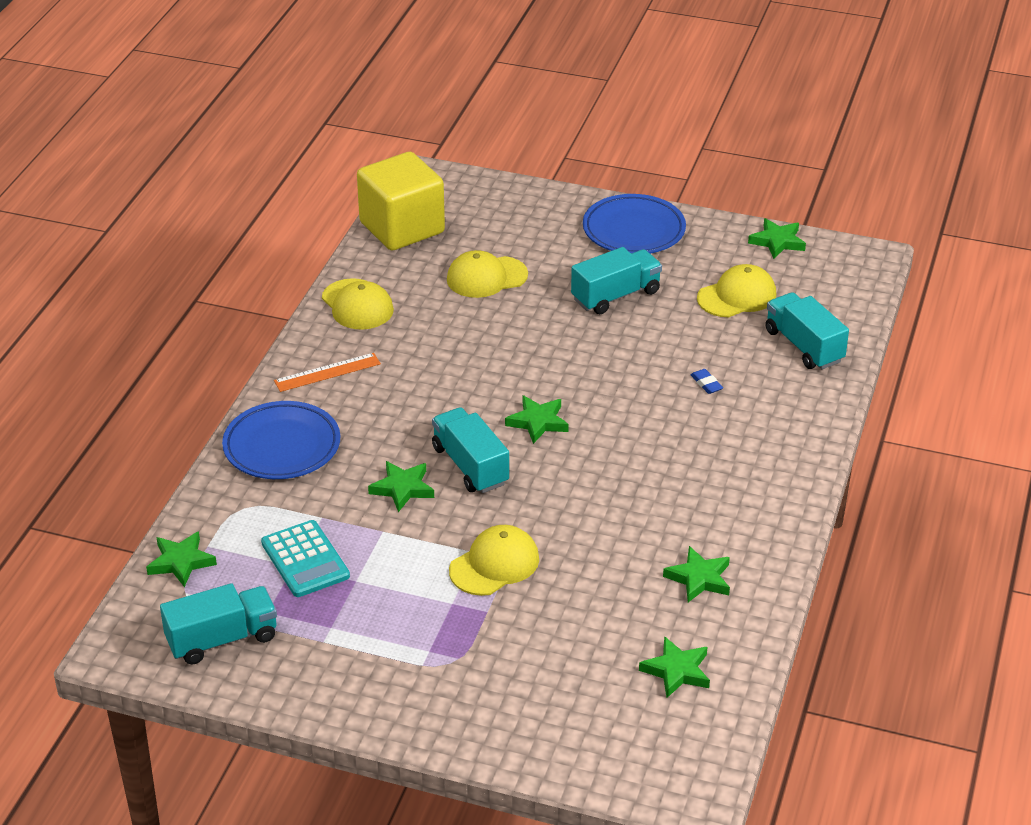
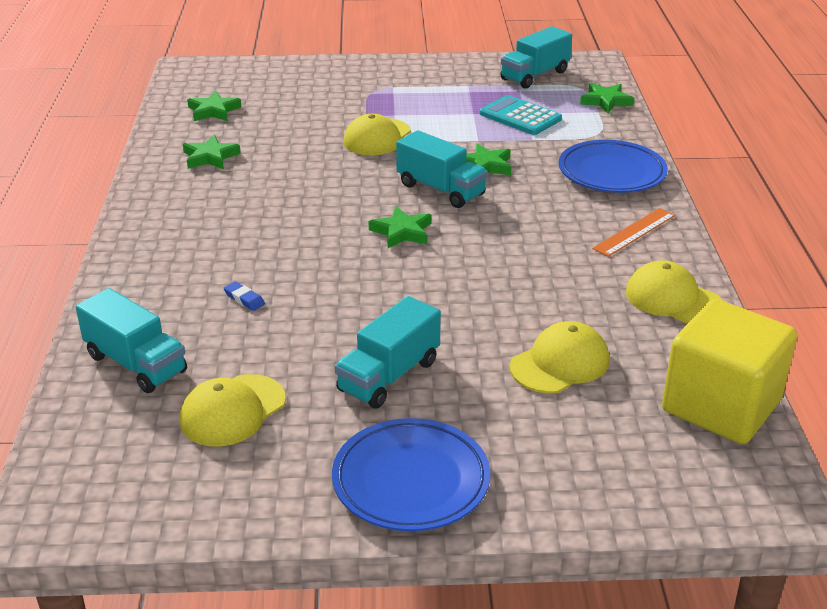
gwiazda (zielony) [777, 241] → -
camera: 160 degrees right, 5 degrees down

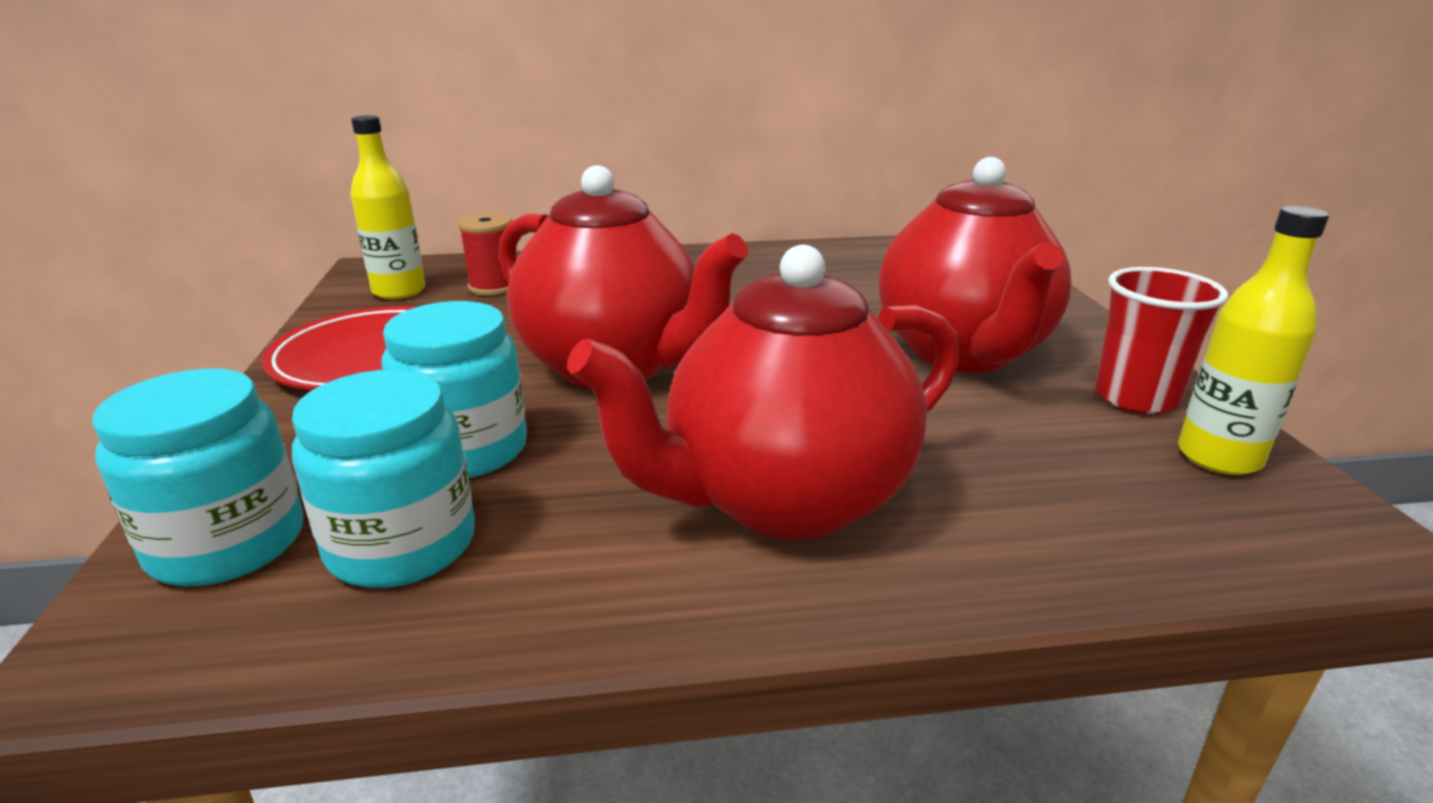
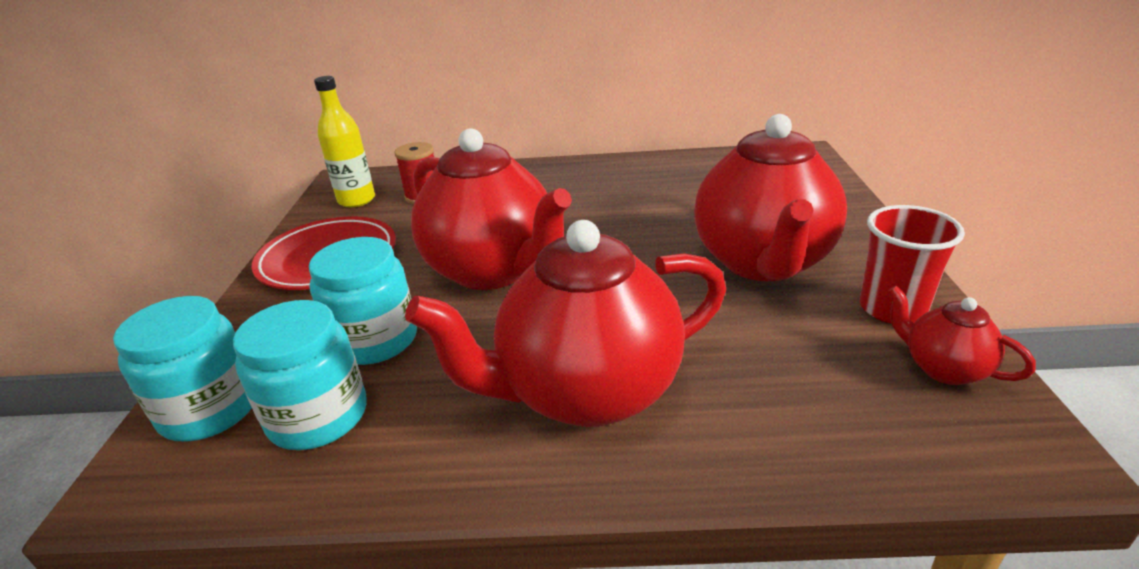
butelka (żółty) [1219, 457] → imbryk (czerwony) [943, 368]
camera: 10 degrees right, 5 degrees up

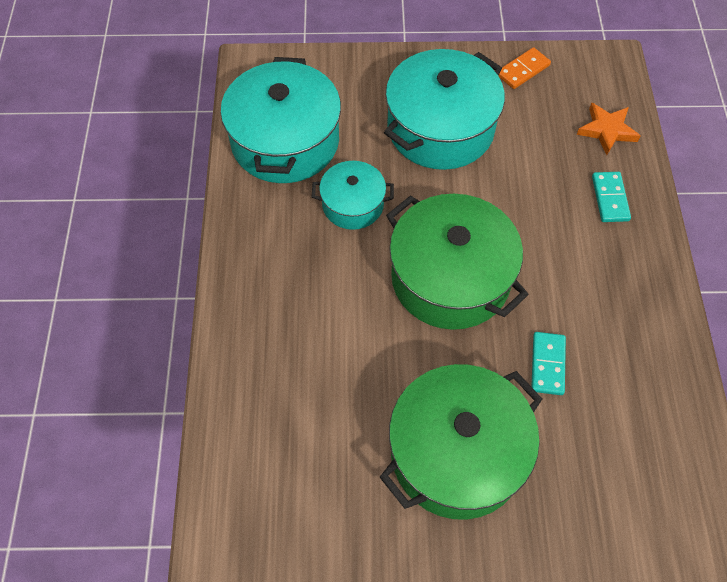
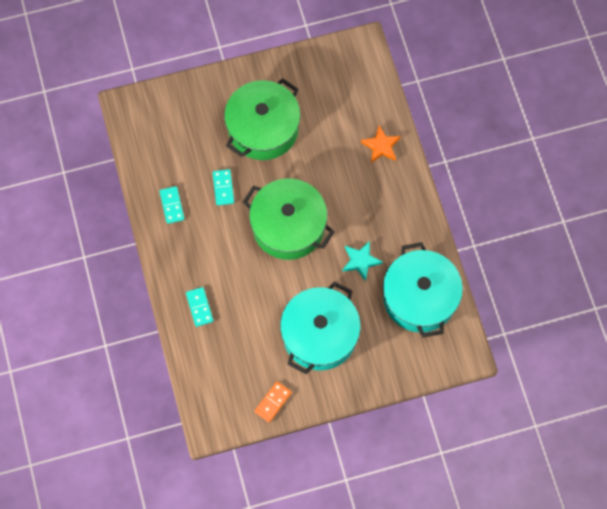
garnek (turkusowy) [353, 205] → gwiazda (turkusowy) [360, 261]
gwiazda (pomarańczowy) [607, 130] → gwiazda (pomarańczowy) [381, 146], relocated
- → kostka domina (turkusowy) [172, 205]
camera: 165 degrees right, 10 degrees up

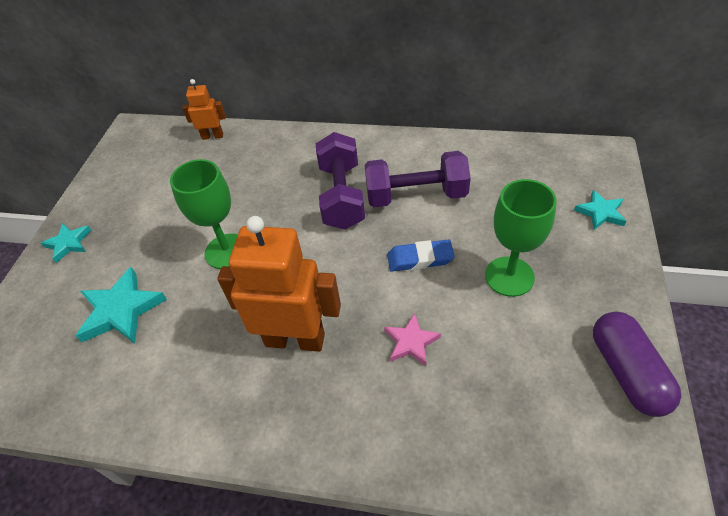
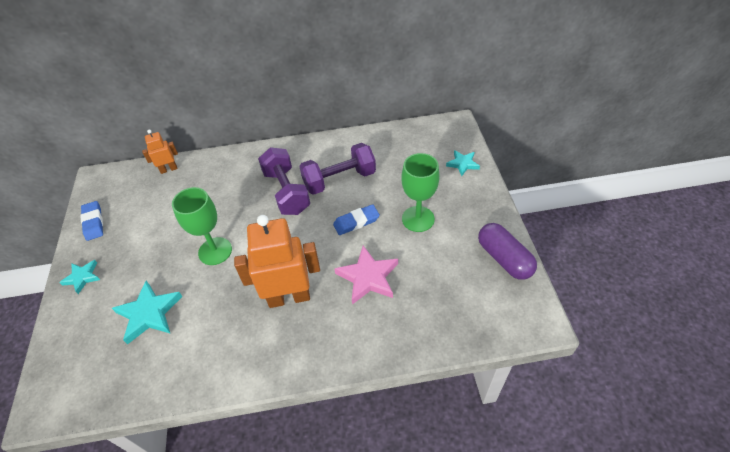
gwiazda (różowy) [411, 342] → gwiazda (różowy) [368, 277], x1.66
- → gumka do mazania (niebieski) [93, 222]
camera: 20 degrees left, 0 degrees up

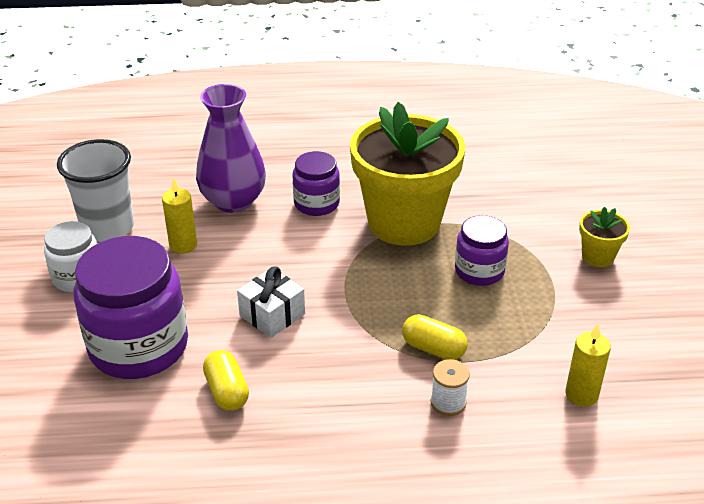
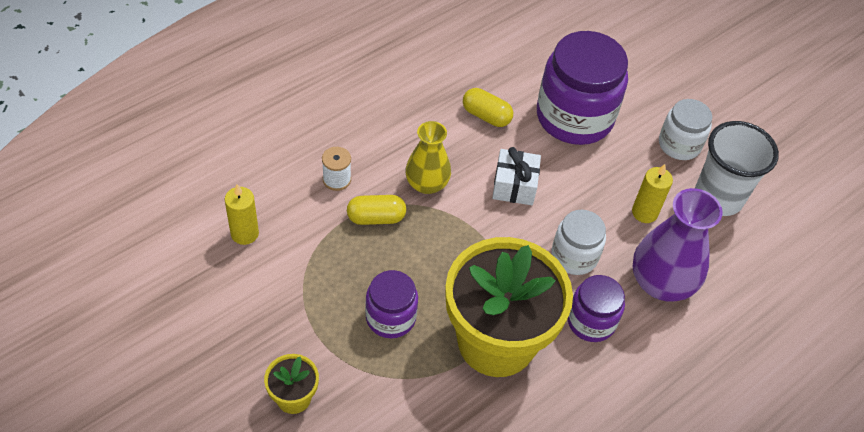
- → wazon (żółty) [427, 184]
- → słoik (biały) [574, 256]
camera: 140 degrees right, 15 degrees up

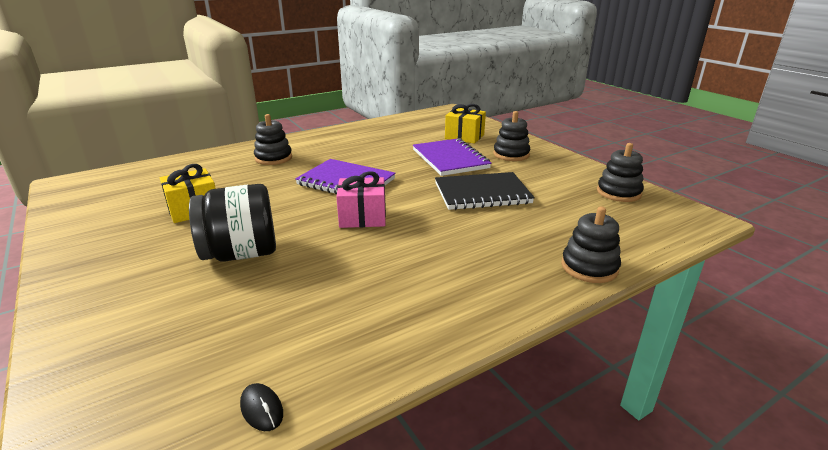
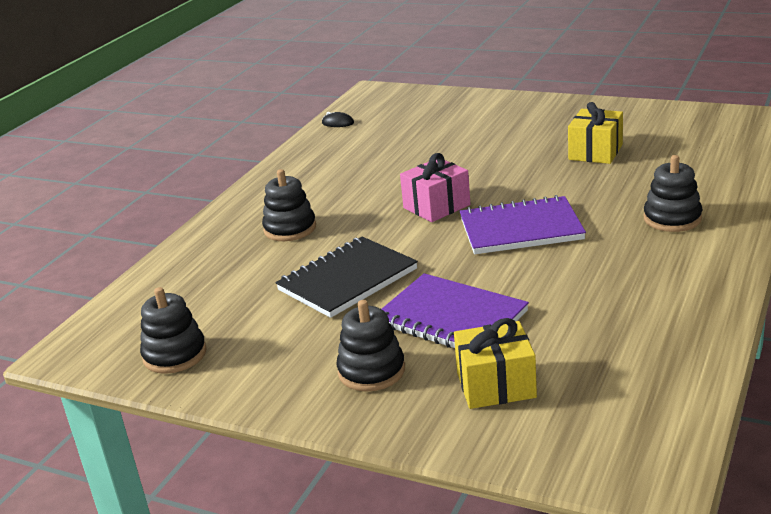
słoik (czarny) [241, 253] → -
zabawka nakładanka (czarny) [589, 267] → zabawka nakładanka (czarny) [290, 229], relocated
camera: 150 degrees right, 0 degrees up

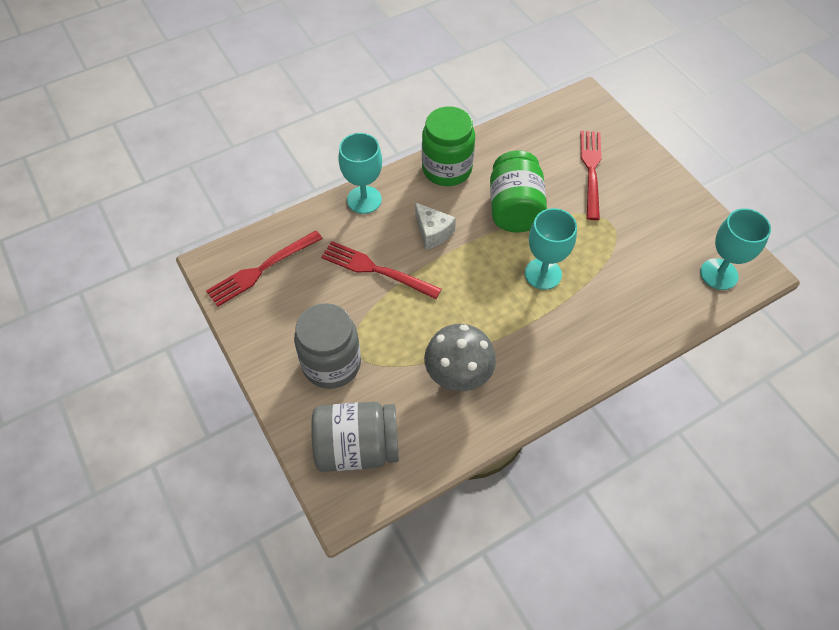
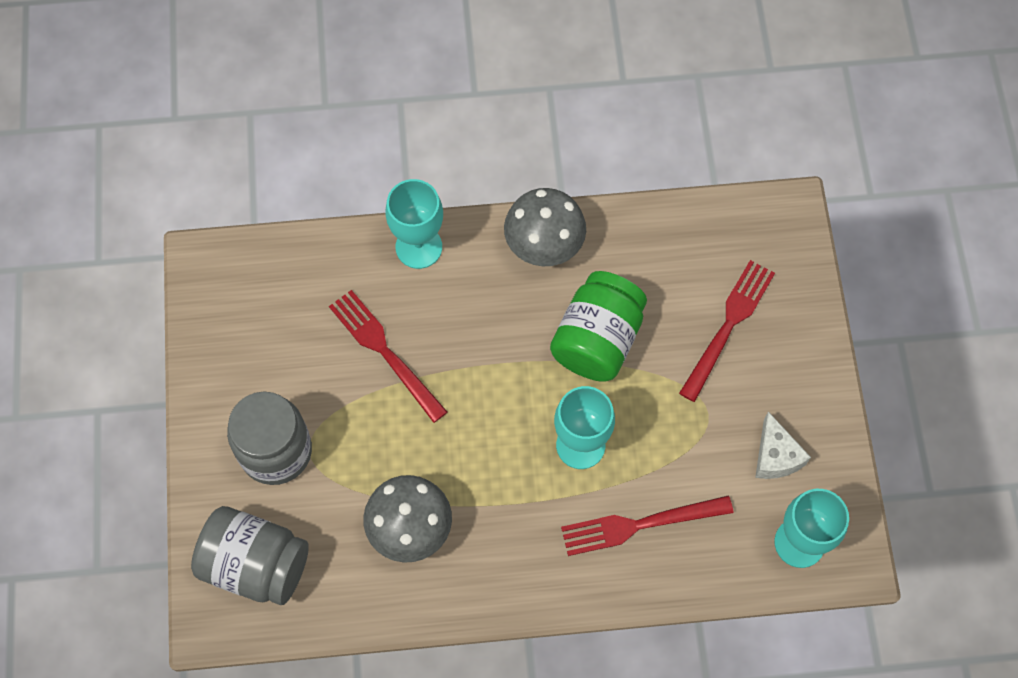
widelec (czerwony) [261, 270] → widelec (czerwony) [639, 525], relocated
ser (biały) [433, 232] → ser (biały) [775, 456], relocated
słoik (zielony) [447, 169] → grzyb (szary) [544, 245]
camera: 25 degrees right, 10 degrees up

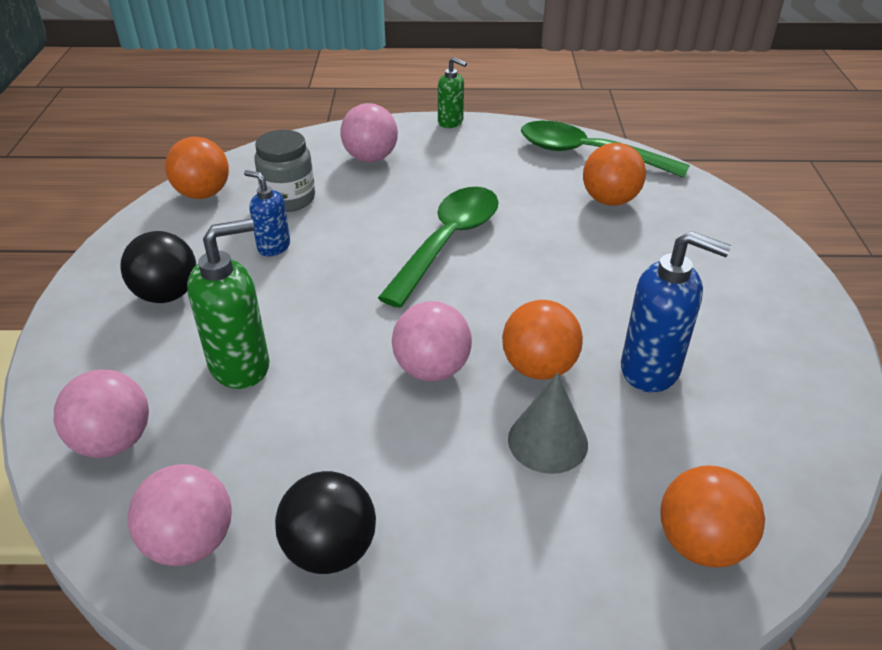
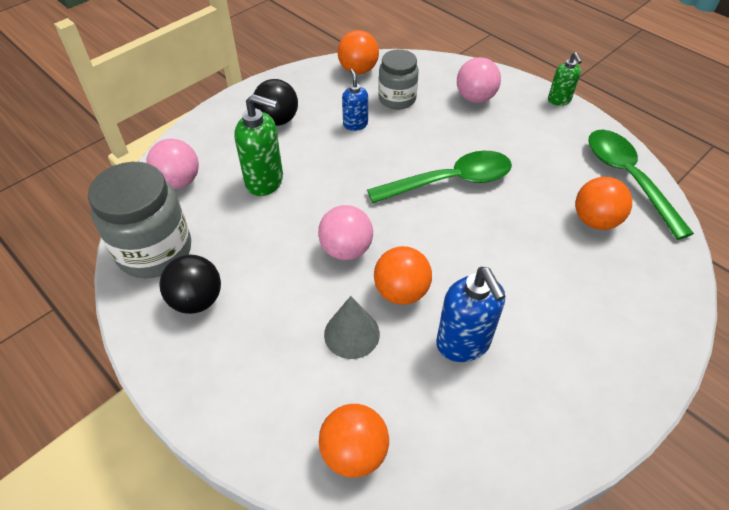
piłka (różowy) [190, 542] → słoik (szary) [155, 251]
camera: 45 degrees right, 10 degrees up

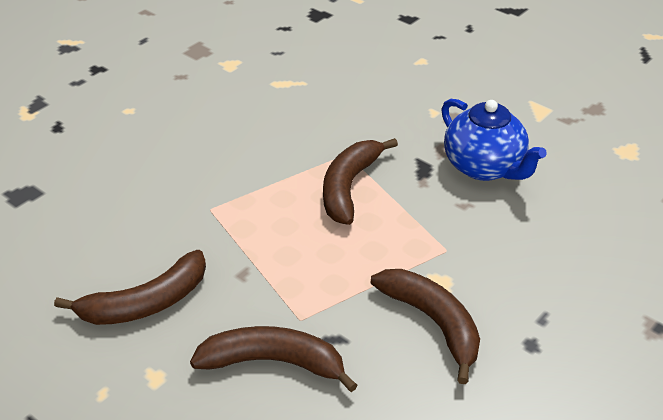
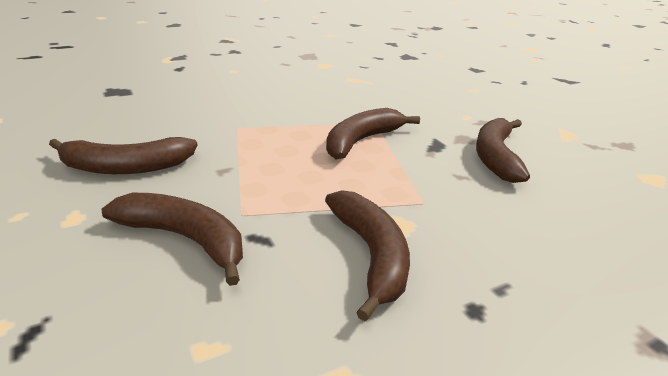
imbryk (niebieski) [485, 167] → banan (brązowy) [495, 157]
camera: 20 degrees right, 10 degrees down

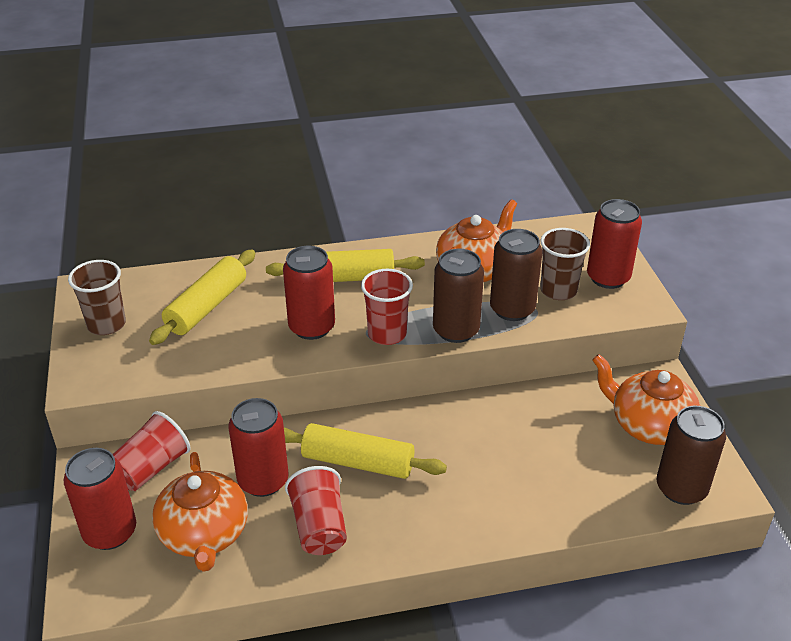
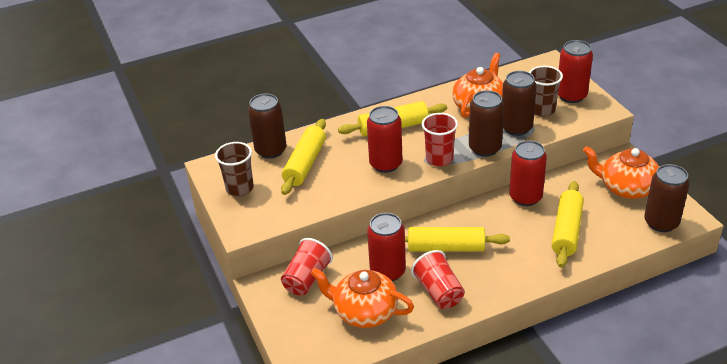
puszka (czerwony) [110, 532] → puszka (czerwony) [525, 197], relocated
imbryk (pomarańczowy) [204, 534] → imbryk (pomarańczowy) [364, 312], 135 degrees clockwise
- → puszka (brązowy) [271, 150]
- → wałek do ciasta (żółty) [567, 231]
camera: 10 degrees left, 0 degrees up

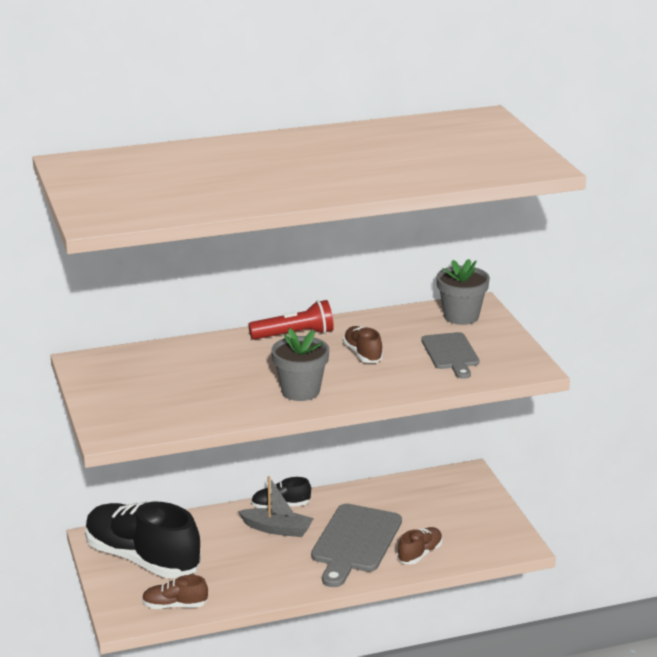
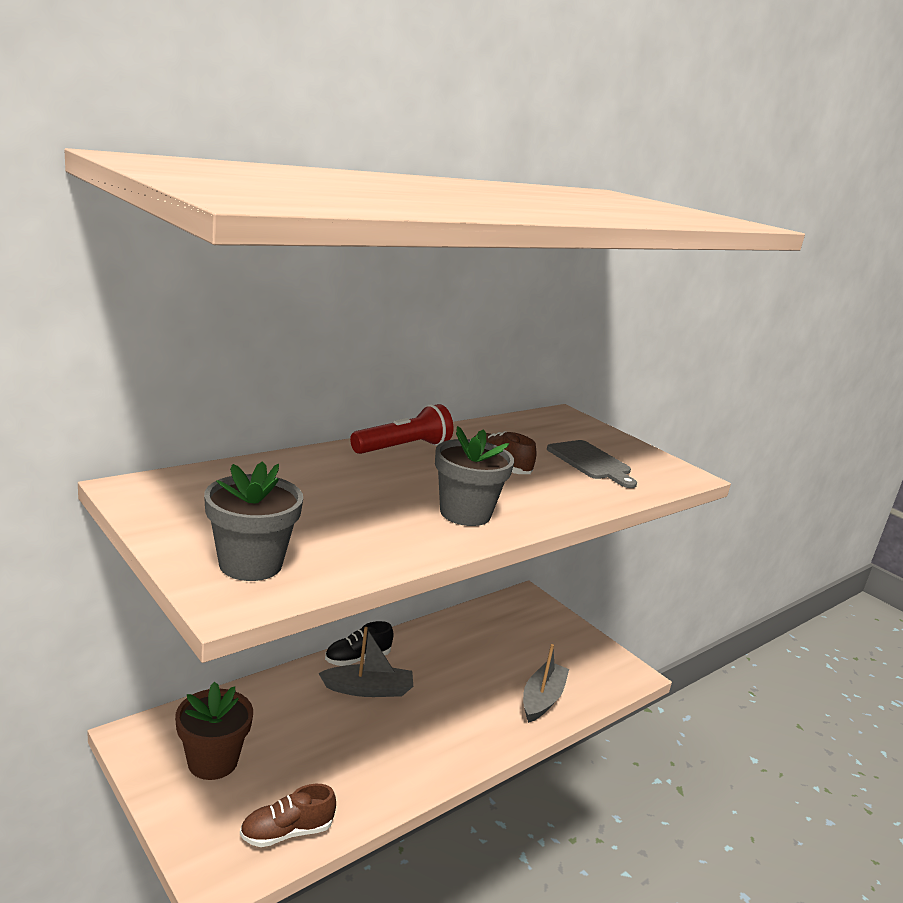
but (czarny) [142, 559] → doniczka (brązowy) [213, 761]
deska do krojenia (szary) [355, 542] → -
but (brązowy) [420, 554] → łódka (szary) [542, 699]
doniczka (szary) [461, 316] → doniczka (szary) [250, 564], relocated
camera: 25 degrees left, 5 degrees down

